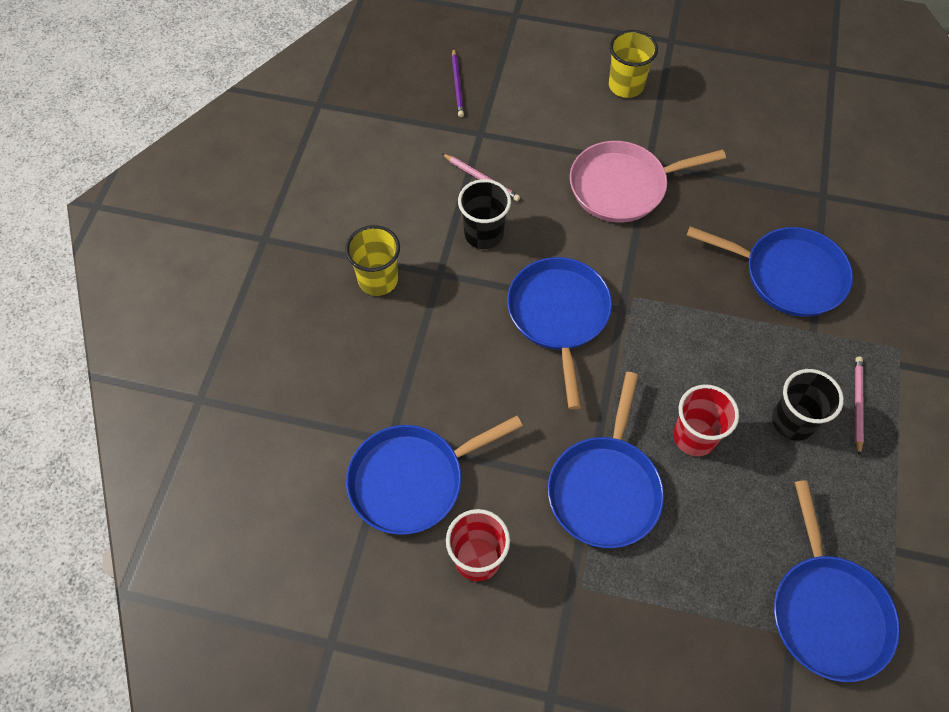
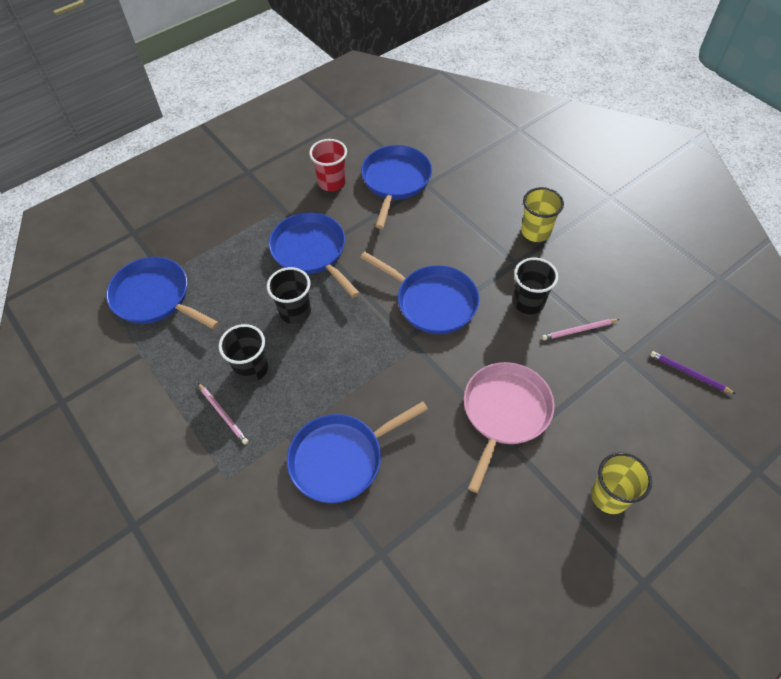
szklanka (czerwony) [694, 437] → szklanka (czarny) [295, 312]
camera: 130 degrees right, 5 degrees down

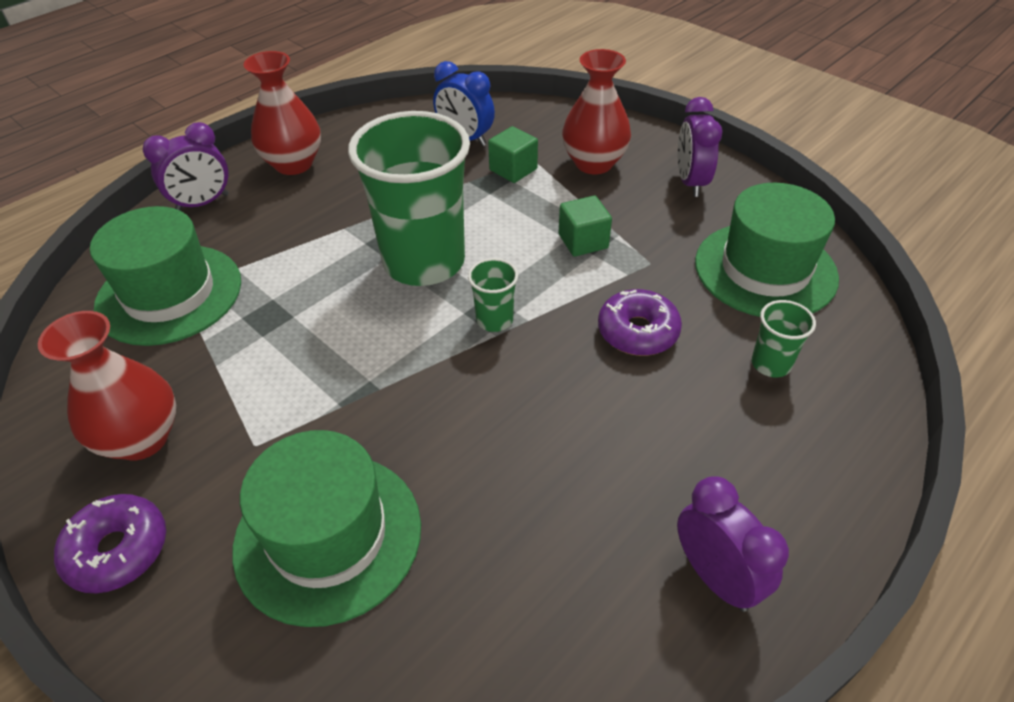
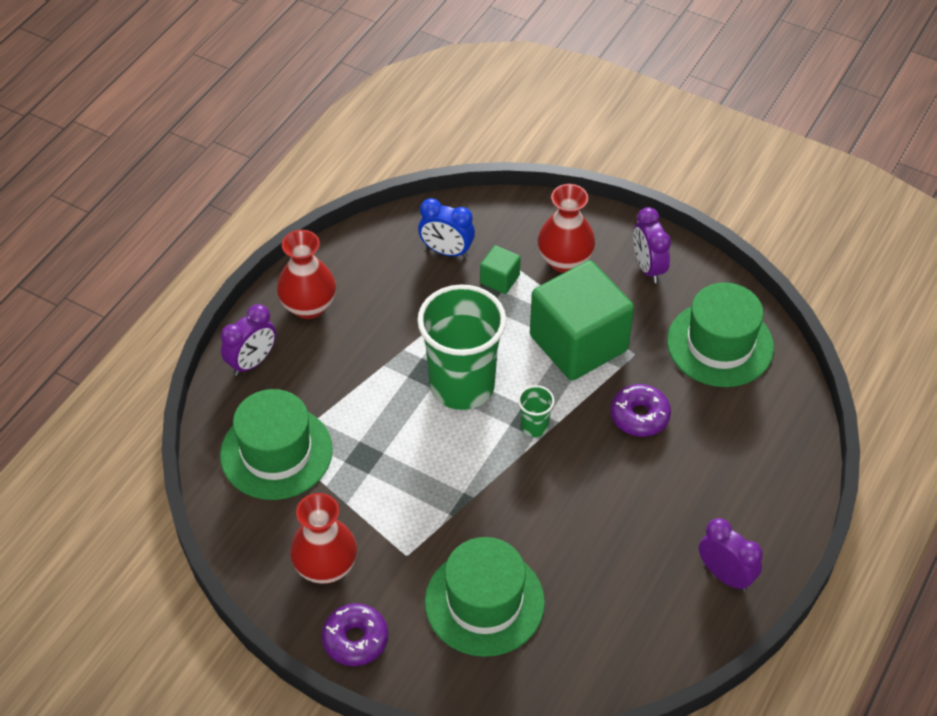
sześcian (zielony) [583, 241] → sześcian (zielony) [578, 343], x2.34
szklanka (zielony) [771, 364] → -
camera: 15 degrees left, 5 degrees up

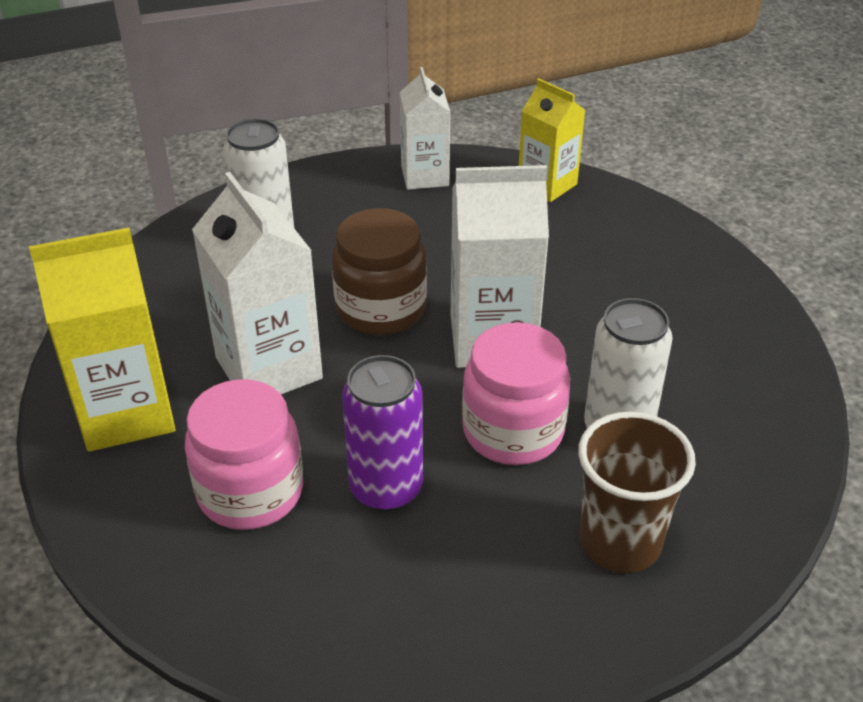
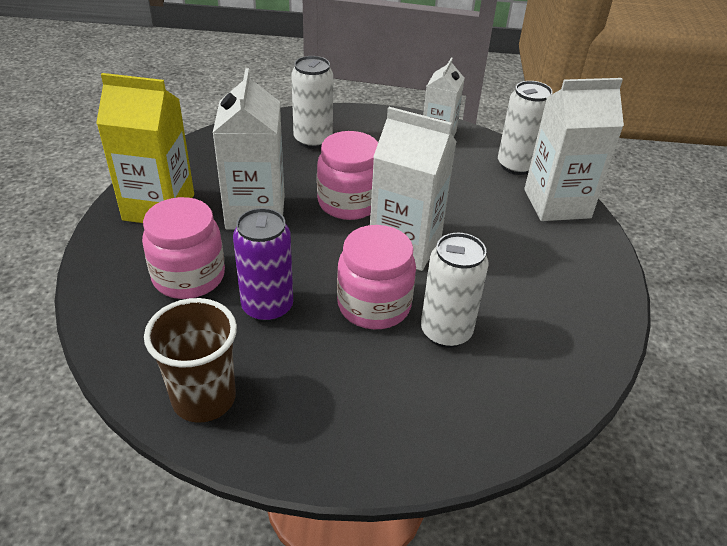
słoik (brązowy) [381, 309] → słoik (różowy) [349, 203]
karton mleka (żółty) [547, 185] → puszka (biały) [516, 165]
szklanka (brązowy) [620, 542] → szklanka (brązowy) [204, 398], relocated
- → karton mleka (biały) [557, 203]
camera: 25 degrees right, 0 degrees up

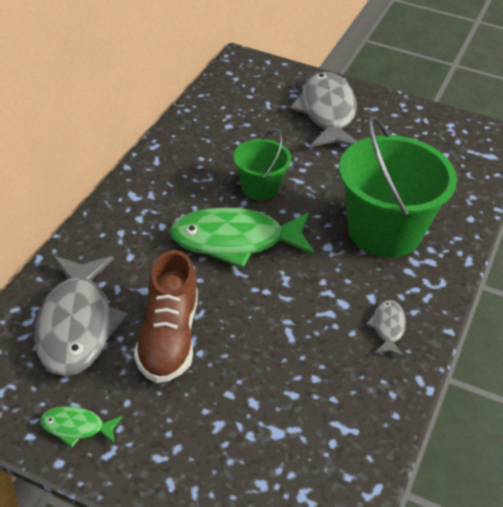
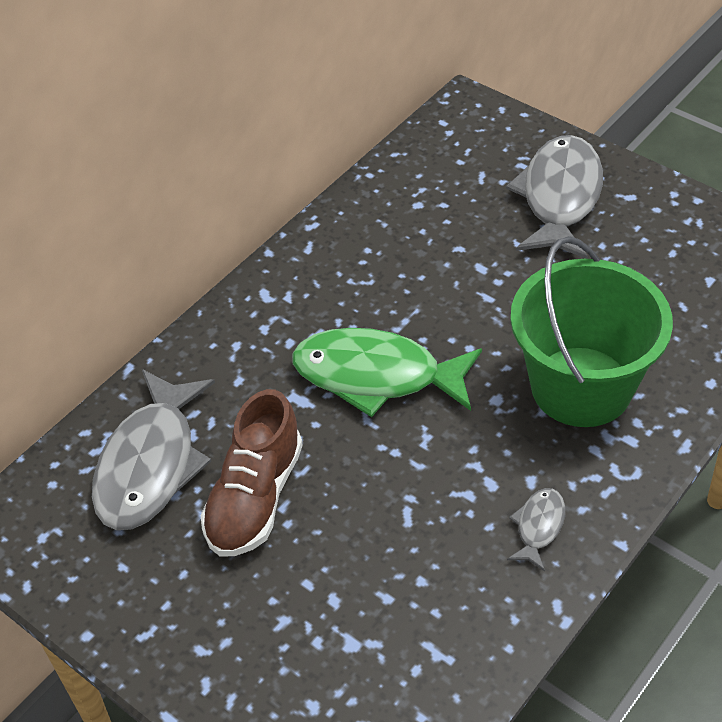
ryba (zielony) [76, 427] → -
wiadro (zielony) [260, 187] → -
camera: 20 degrees right, 5 degrees up

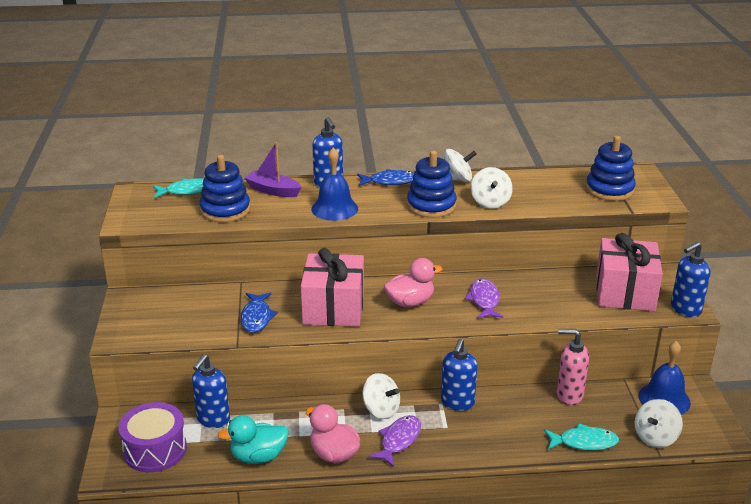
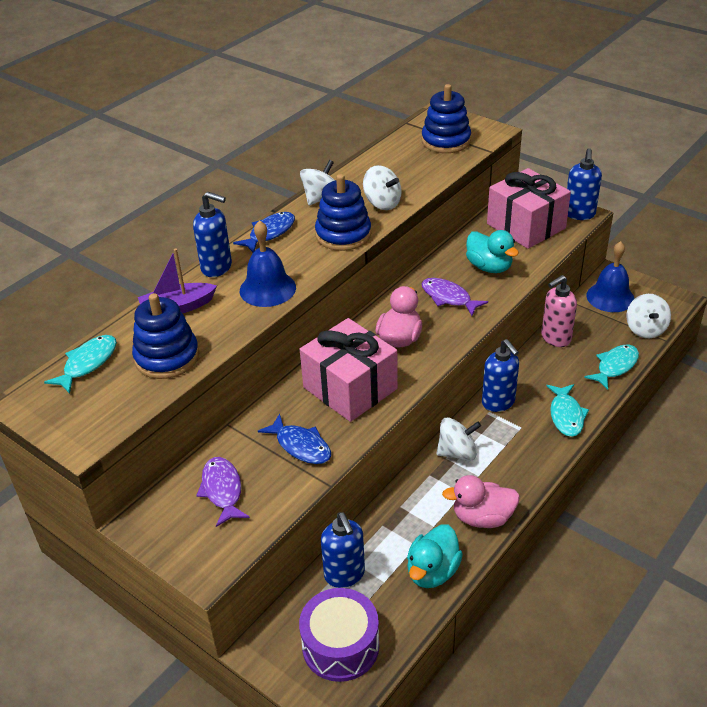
ryba (fioletowy) [399, 440] → ryba (fioletowy) [222, 490], relocated
- → kaczka (turkusowy) [489, 267]
- → ryba (turkusowy) [566, 415]
camera: 45 degrees left, 10 degrees up

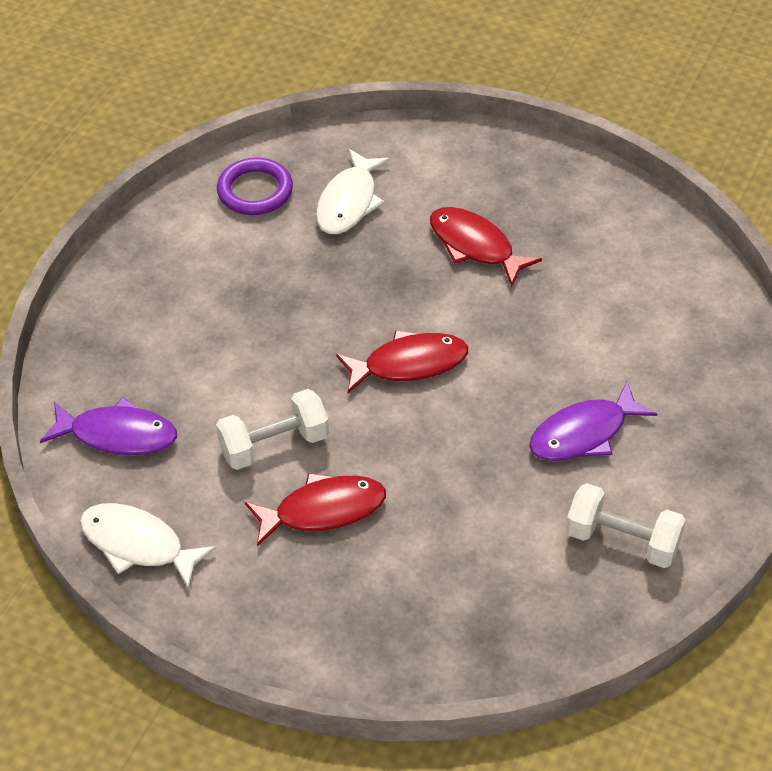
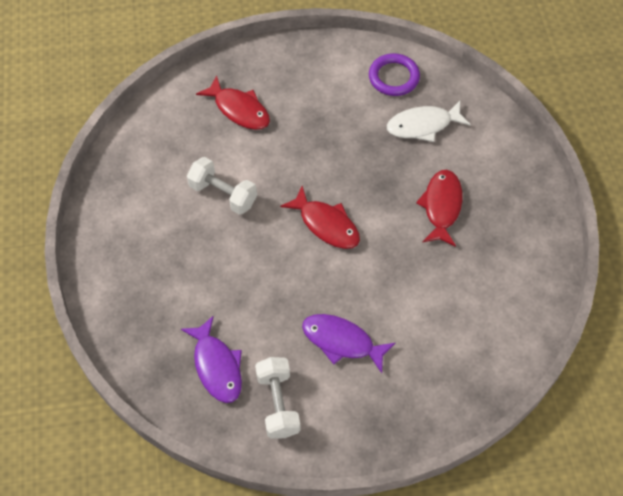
ryba (fioletowy) [118, 435] → ryba (fioletowy) [217, 366], relocated
ryba (biały) [138, 544] → -
ryba (czerwony) [323, 510] → ryba (czerwony) [239, 109], relocated
camera: 55 degrees right, 10 degrees up

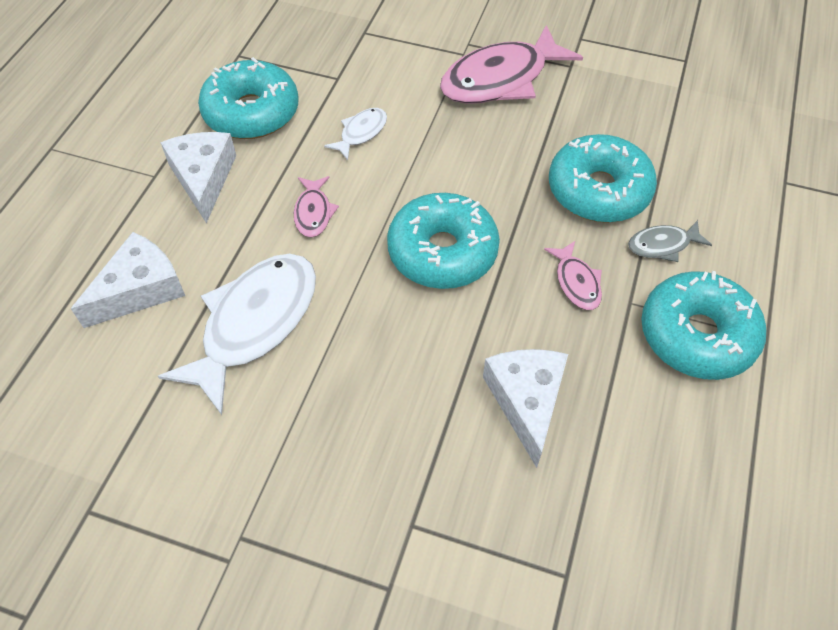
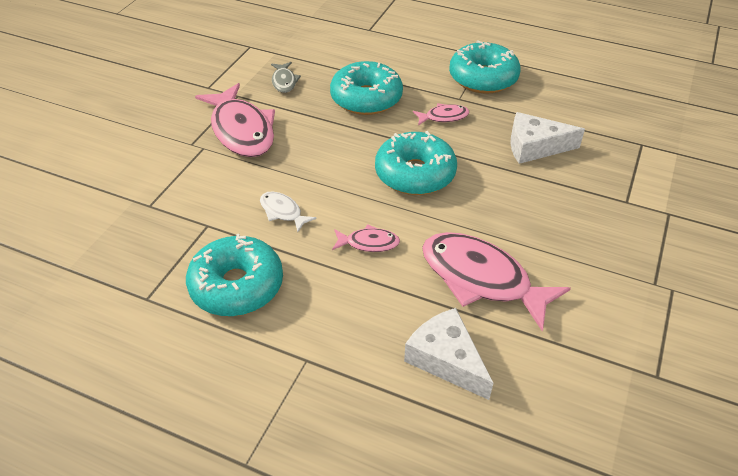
ryba (biały) [254, 324] → ryba (różowy) [481, 279]
ser (biały) [203, 178] → -
ryba (szary) [662, 245] → ryba (szary) [284, 81], relocated
camera: 85 degrees left, 10 degrees down

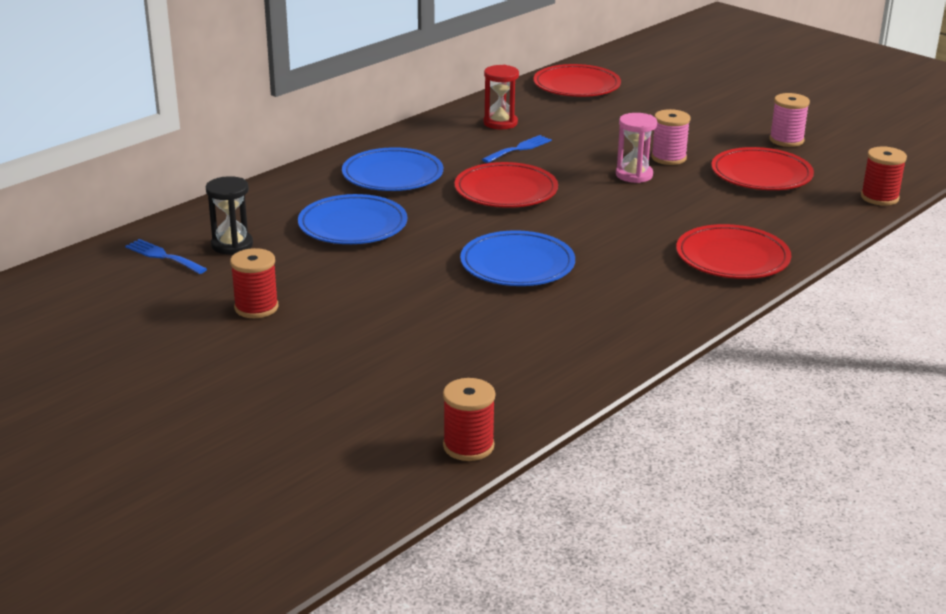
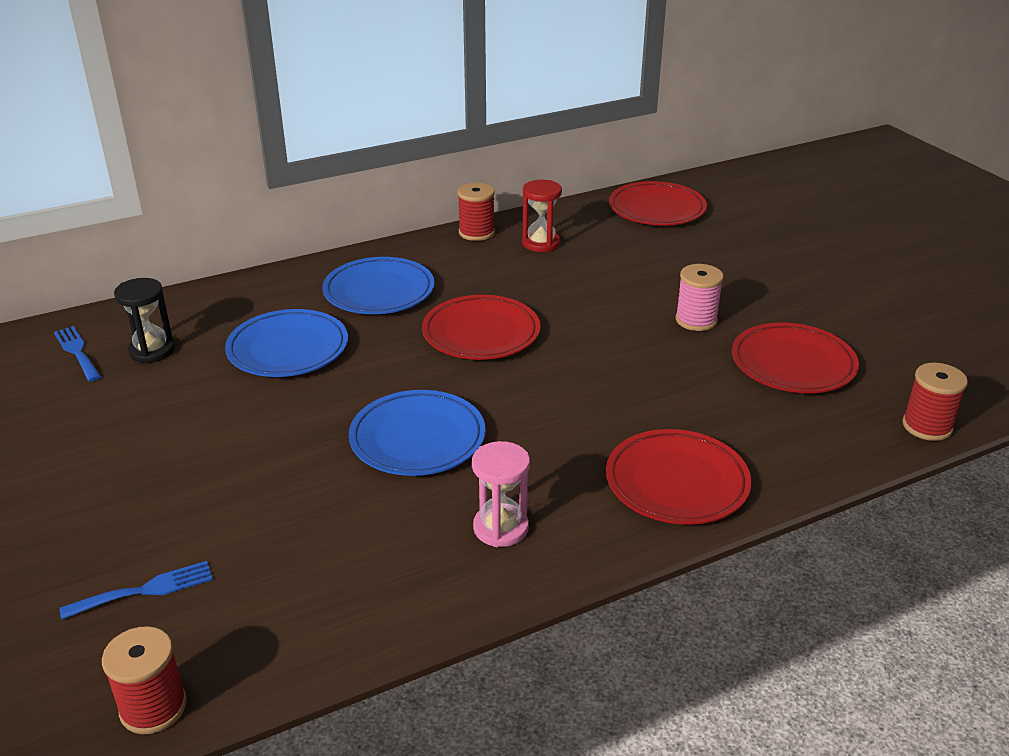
szpulka (czerwony) [256, 307] → szpulka (czerwony) [476, 232], relocated
widelec (niebieski) [519, 149] → widelec (niebieski) [145, 590], relocated
klepsydra (różowy) [634, 175] → klepsydra (różowy) [501, 528], relocated
szpulka (różowy) [786, 140] → -
camera: 20 degrees right, 5 degrees up

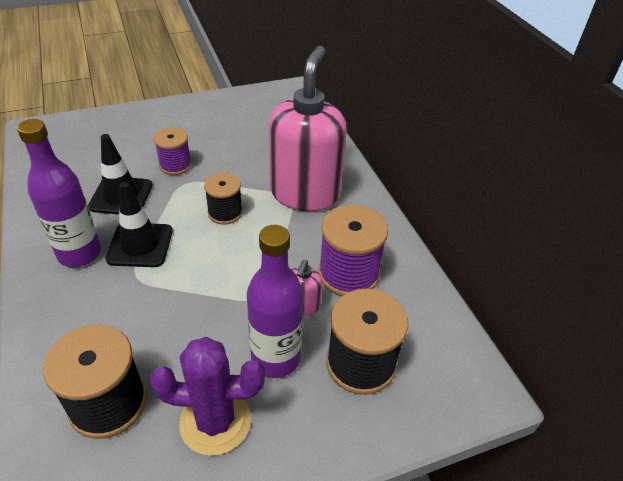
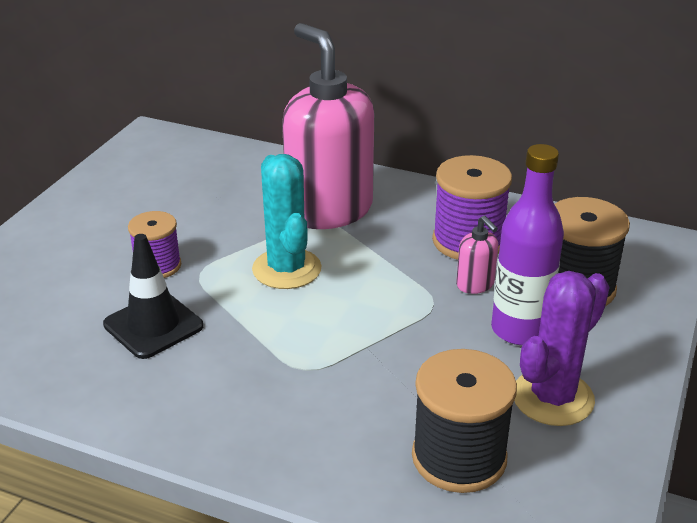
butelka (fioletowy) [79, 253] → -
pachołek (czarny) [140, 245] → -
szpulka (czarny) [225, 213] → kaktus (turkusowy) [286, 269]
camera: 45 degrees left, 10 degrees down

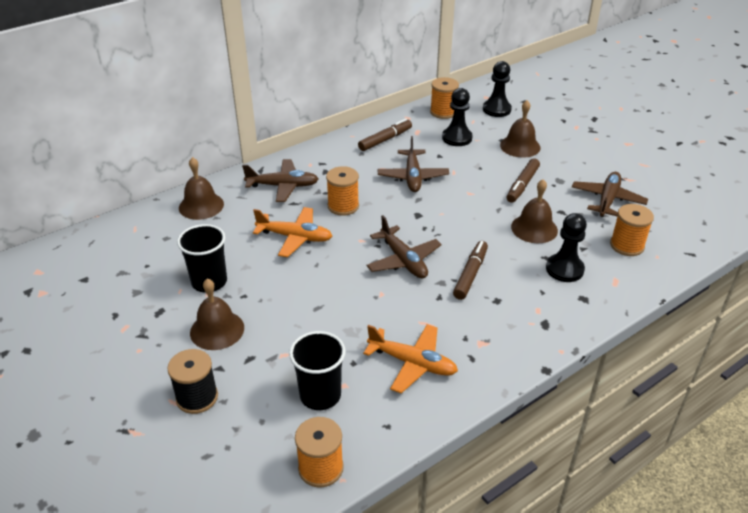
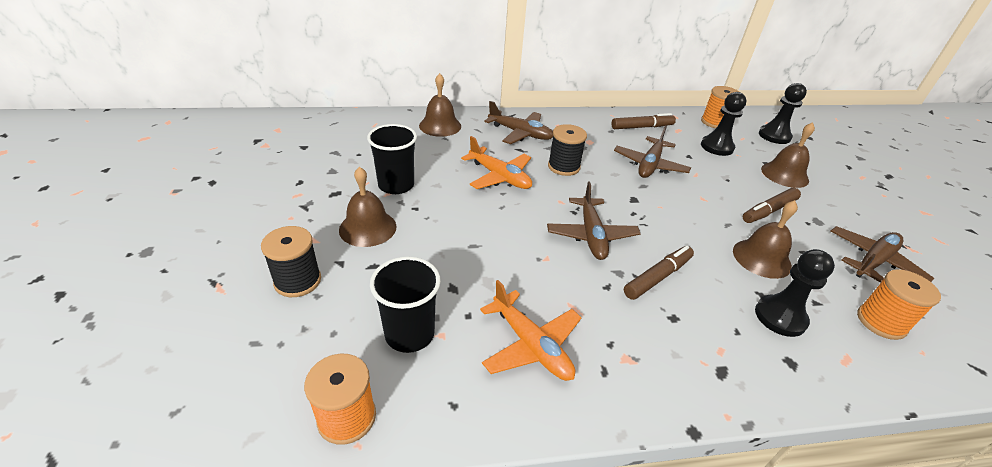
szpulka (pomarańczowy) [343, 206] → szpulka (czarny) [563, 167]
camera: 25 degrees right, 0 degrees up

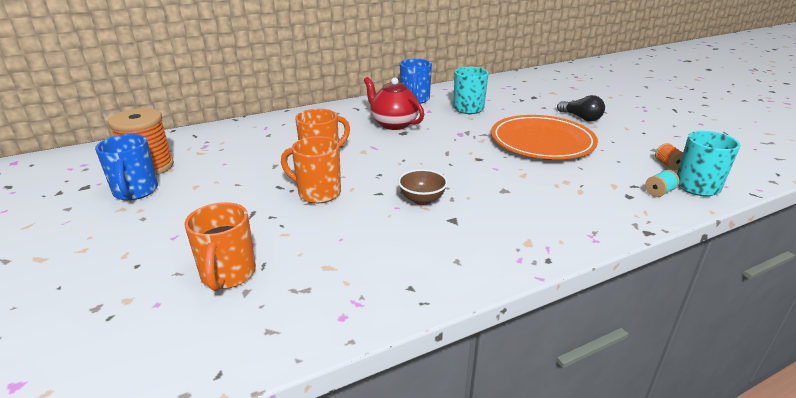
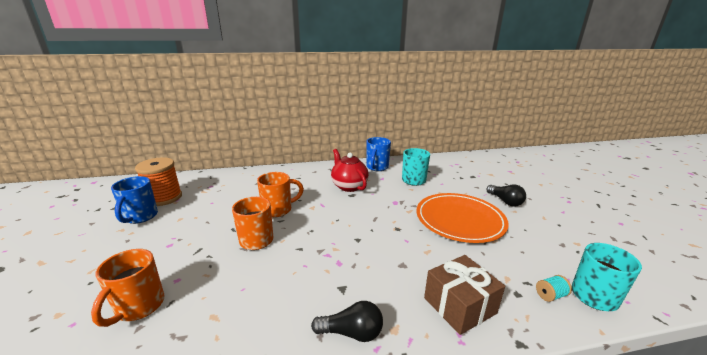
miska (brązowy) [422, 199] → -
szpulka (pomarańczowy) [668, 165] → -
- → żarówka (czarny) [352, 333]
- → prezent (brązowy) [459, 305]
camera: 15 degrees right, 5 degrees down

